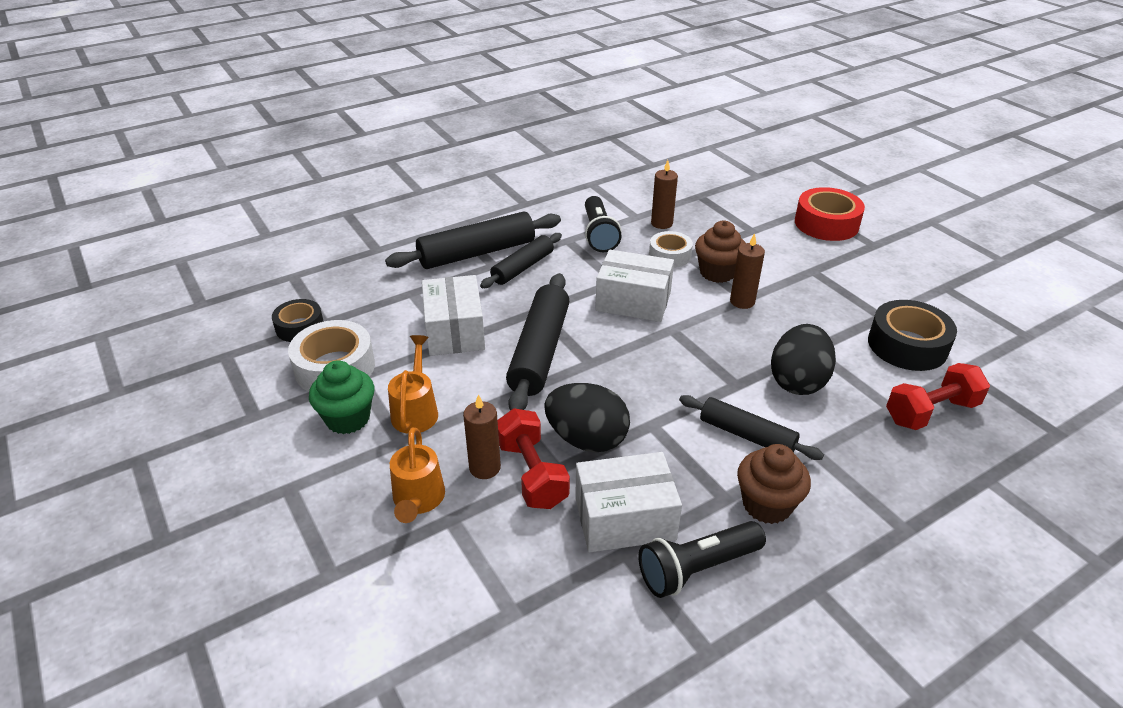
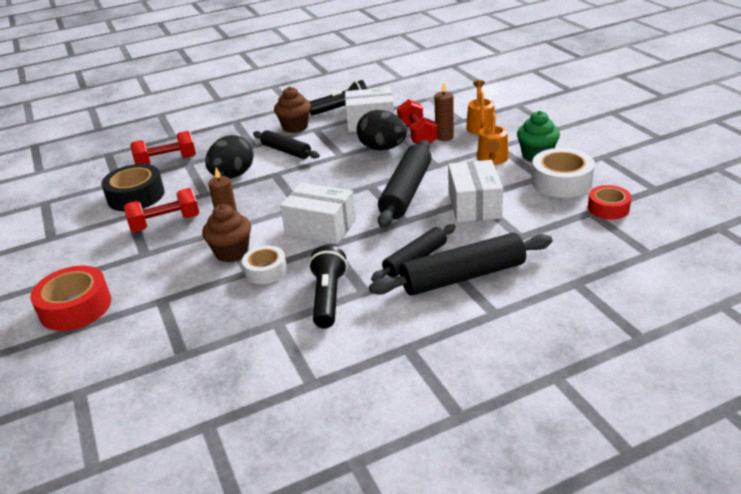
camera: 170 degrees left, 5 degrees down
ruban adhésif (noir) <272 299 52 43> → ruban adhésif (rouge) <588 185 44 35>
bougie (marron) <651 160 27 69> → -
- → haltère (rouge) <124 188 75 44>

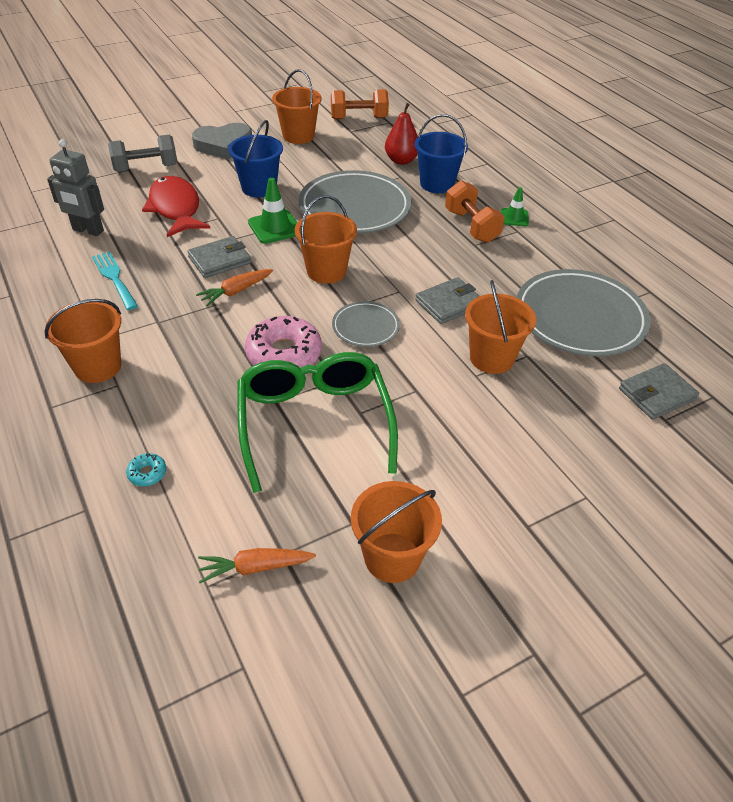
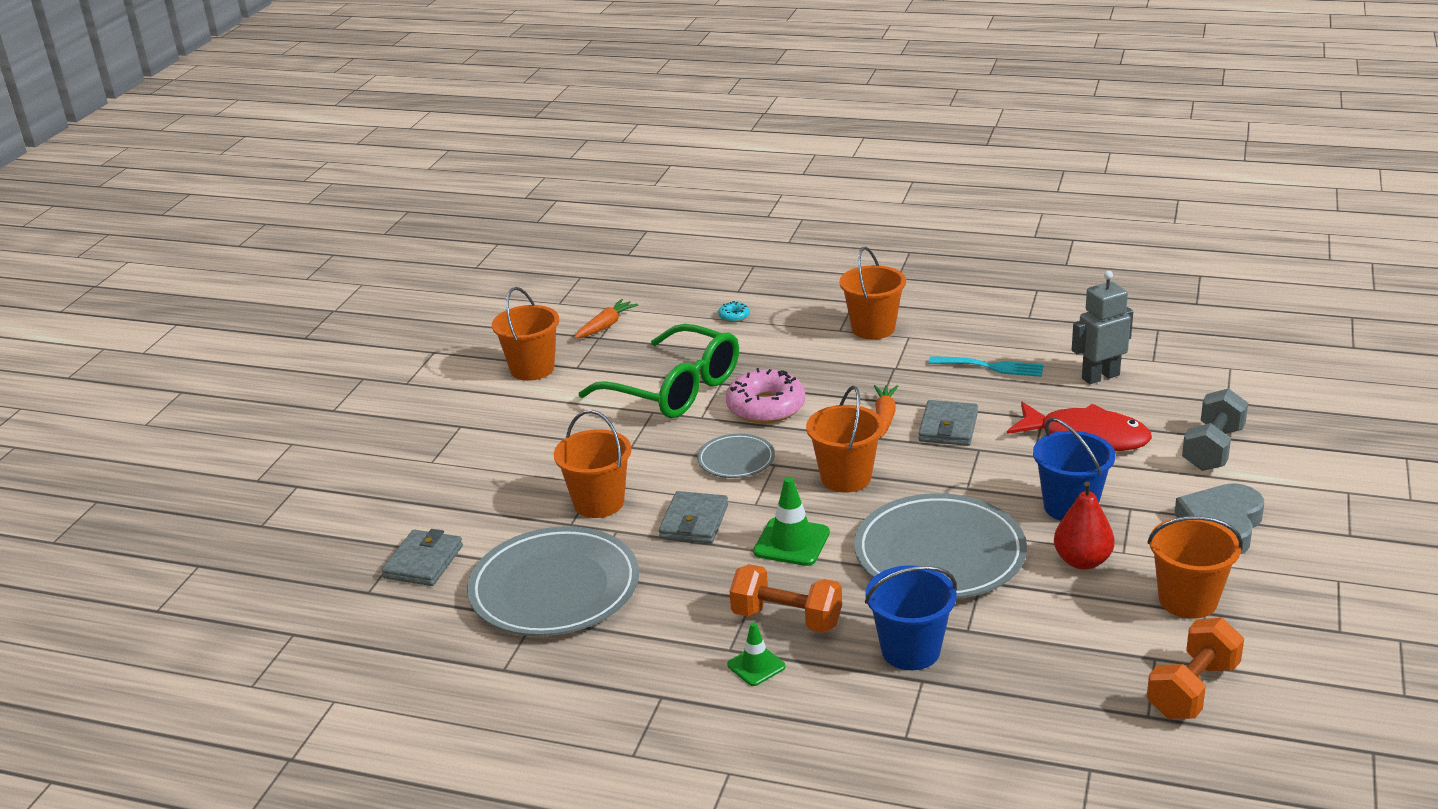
camera: 140 degrees right, 15 degrees down
cône de chantier (vert) <248 178 49 66> → cône de chantier (vert) <753 477 77 89>, moved
poire (rouge) <385 103 33 62> → poire (rouge) <1054 481 61 89>, moved

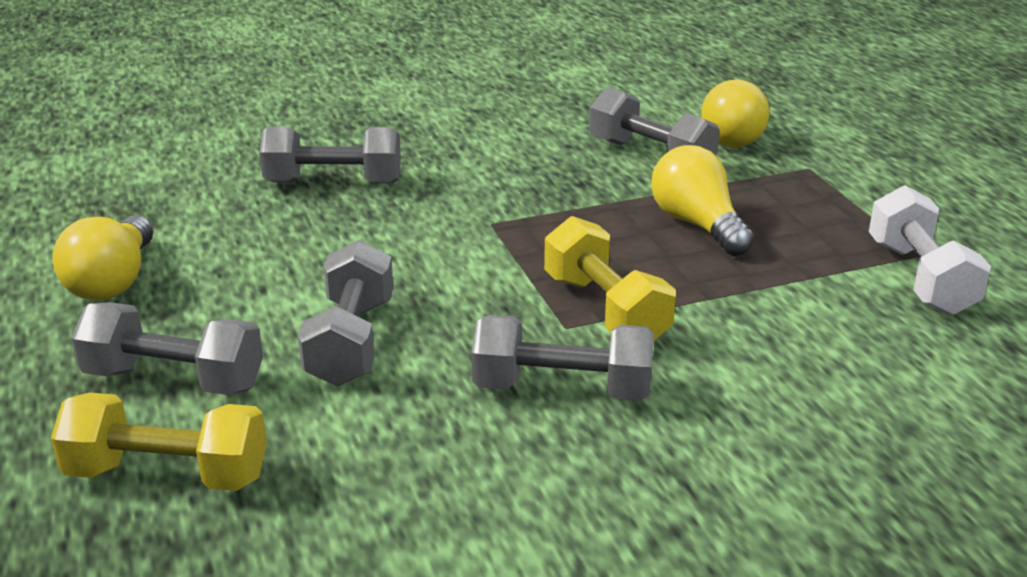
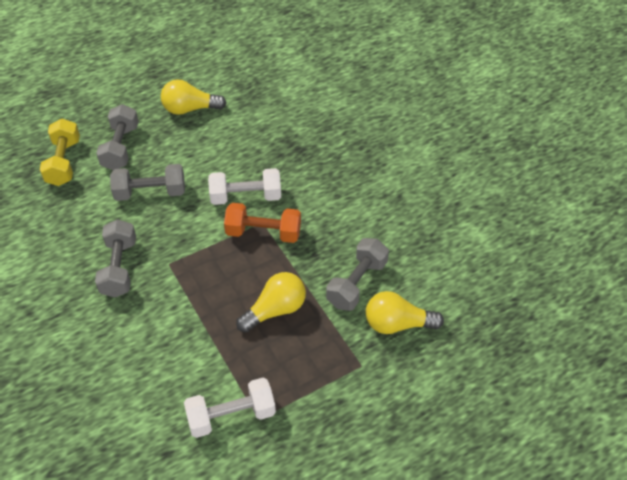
camera: 80 degrees right, 20 degrees up
haltère (gris) <259 127 142 56> → -
haltère (jaune) <544 216 132 125> → -
- → haltère (blanc) <208 168 73 37>
- → haltère (orange) <224 203 77 40>

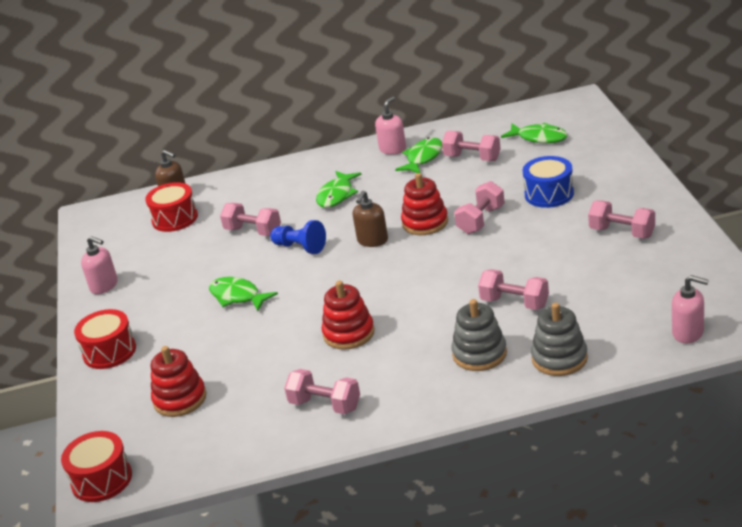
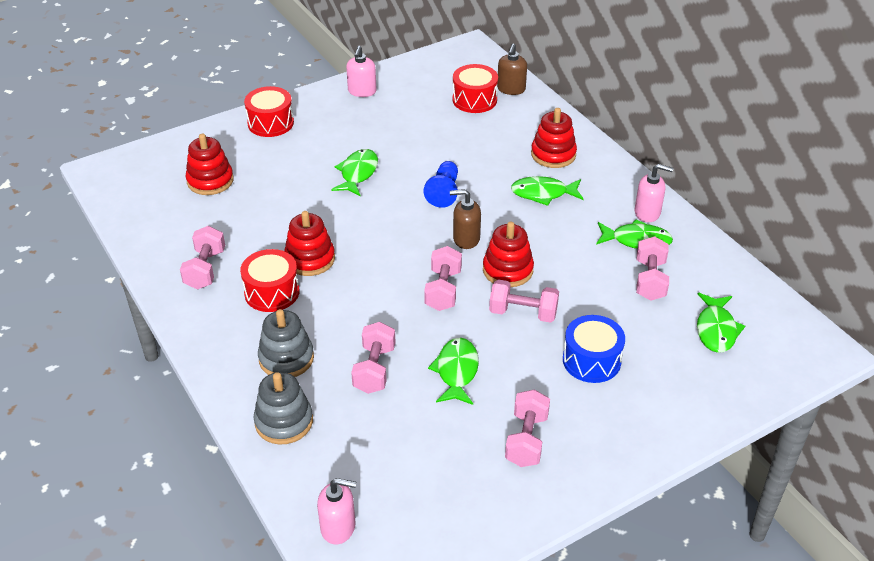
camera: 65 degrees right, 10 degrees up
tambour (rouge) <61 431 71 71> → tambour (rouge) <240 249 60 63>, moved
haltère (rose) <220 203 61 33> → haltère (rose) <424 246 38 65>, moved
distributeur de savon (rose) <672 275 37 68> → distributeur de savon (rose) <317 478 39 67>, 90 degrees counterclockwise
- → poisson (vert) <428 338 51 67>
- → jouet à empiler (rouge) <531 108 46 60>

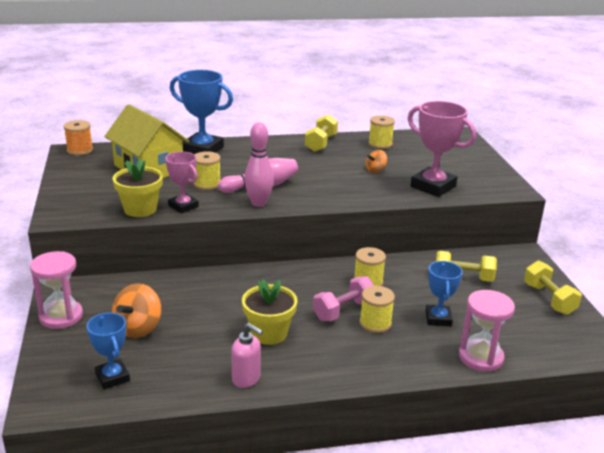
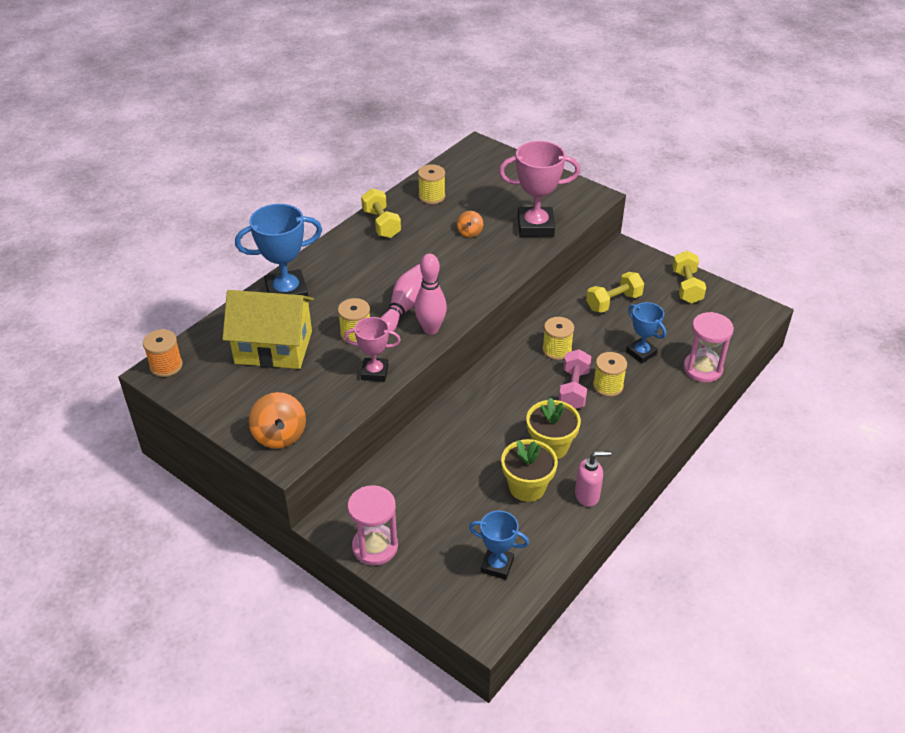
camera: 40 degrees left, 15 degrees up
toupie (orange) <112 283 49 55> → toupie (orange) <249 392 57 57>, moved
pot de fleurs (jaune) <113 159 50 58> → pot de fleurs (jaune) <501 439 57 63>, moved
haltère (jaune) <524 261 58 54> → haltère (jaune) <672 251 34 53>, 60 degrees clockwise

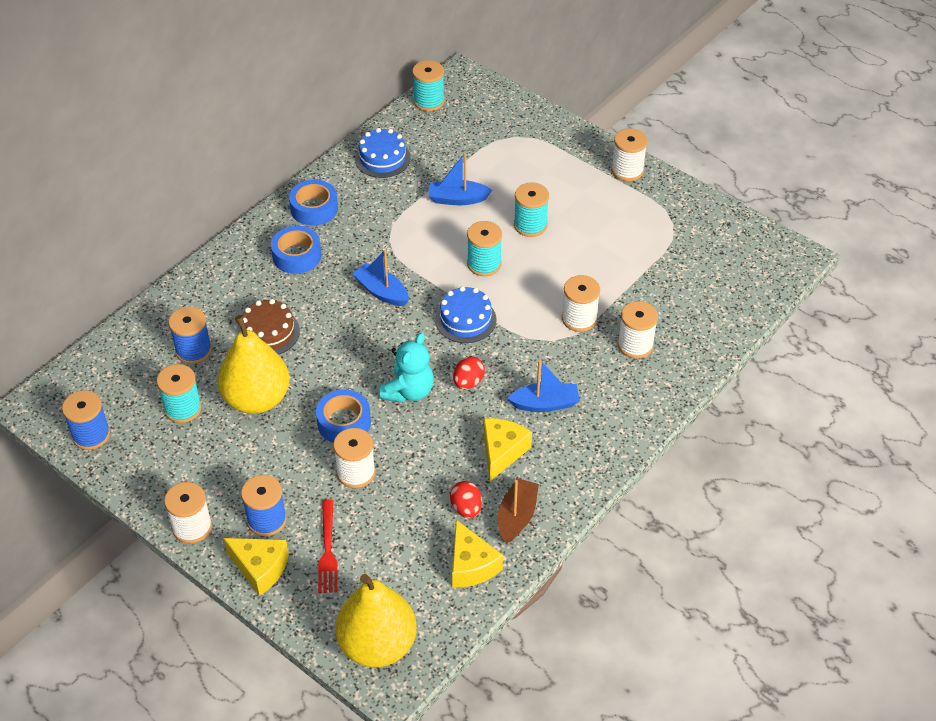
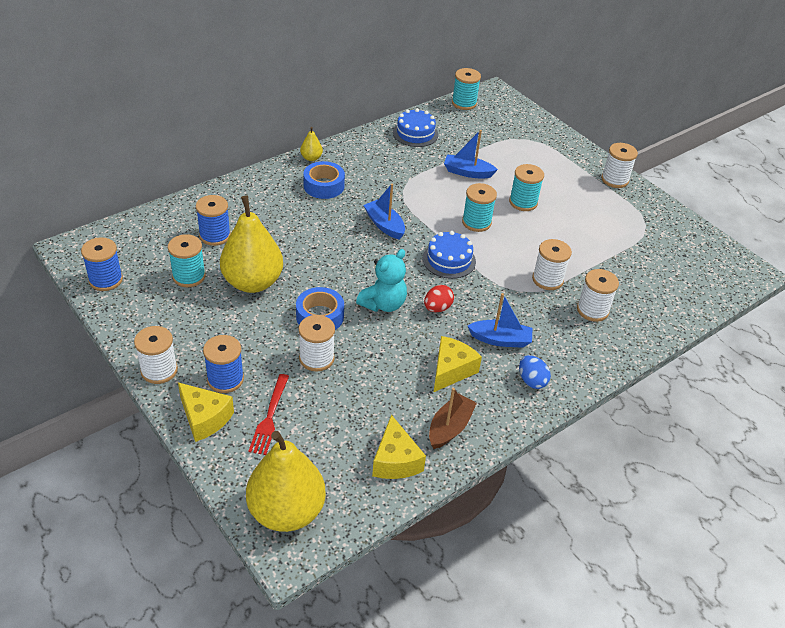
camera: 10 degrees right, 5 degrees down
gâteau (marron) <238 299 62 56> → -
ruban adhésif (bleu) <289 179 49 47> → -
œuf (rouge) <450 481 32 37> → -
- → poire (jaune) <300 127 23 34>
- → œuf (bleu) <519 355 32 34>

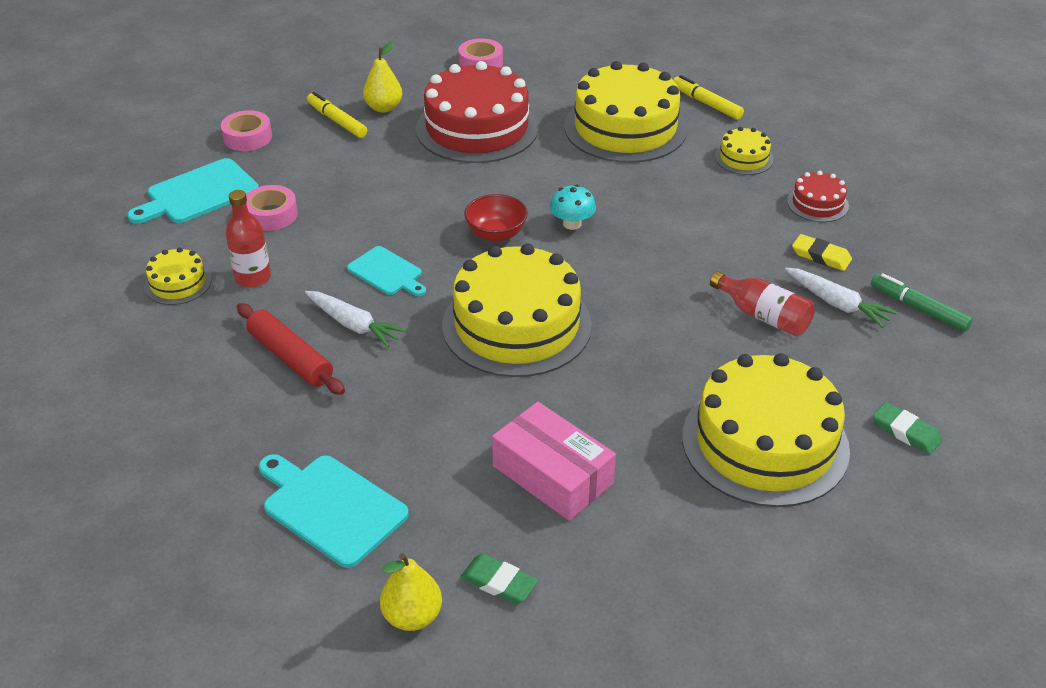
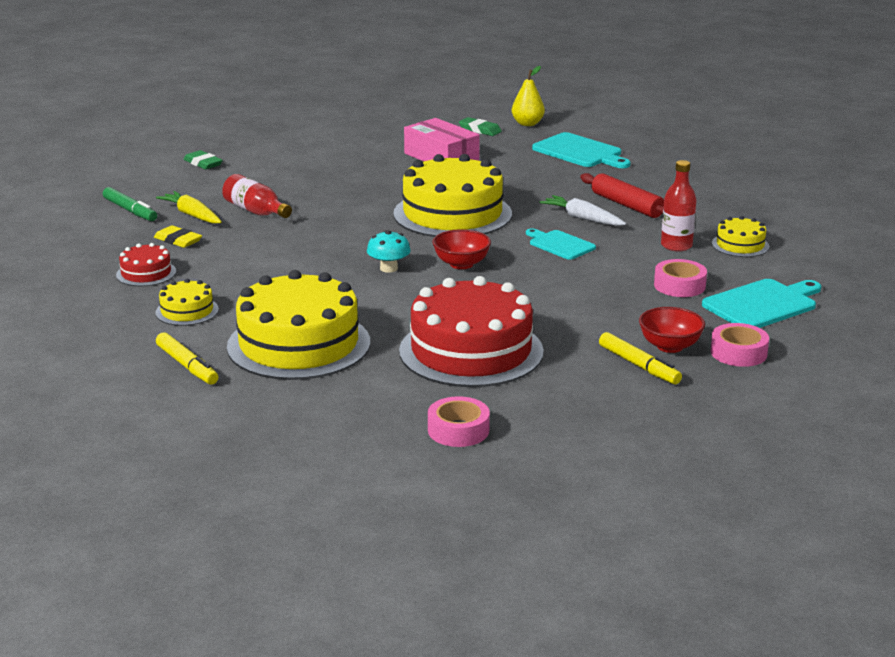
camera: 175 degrees left, 15 degrees down
poire (jaune) <363 41 39 72> → -
gâteau (jaune) <682 353 168 154> → -
carotte (blanc) <785 268 112 60> → carotte (jaune) <156 191 66 33>
- → bol (rouge) <639 307 66 46>

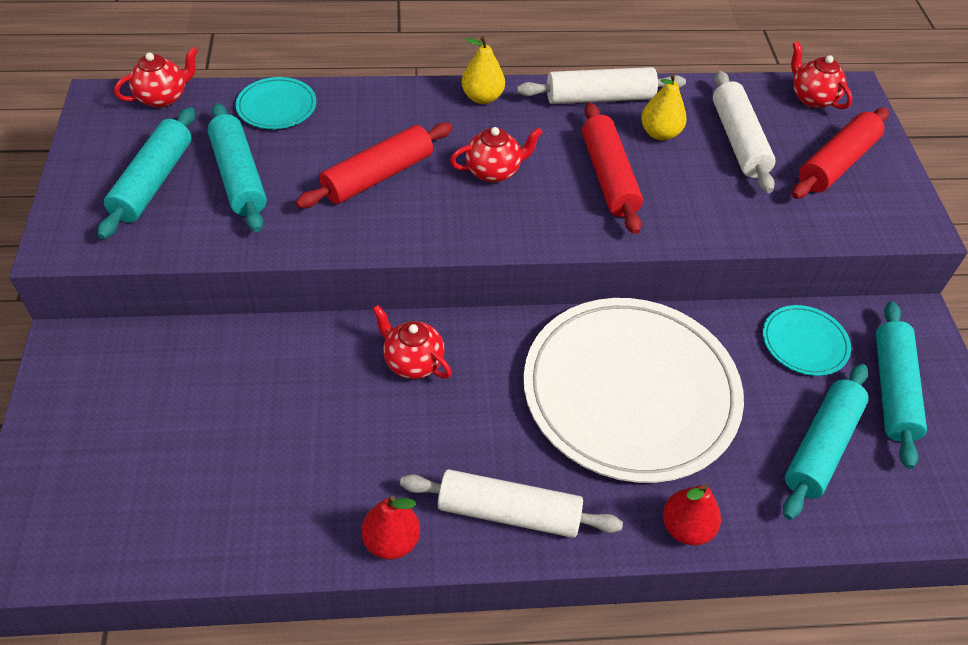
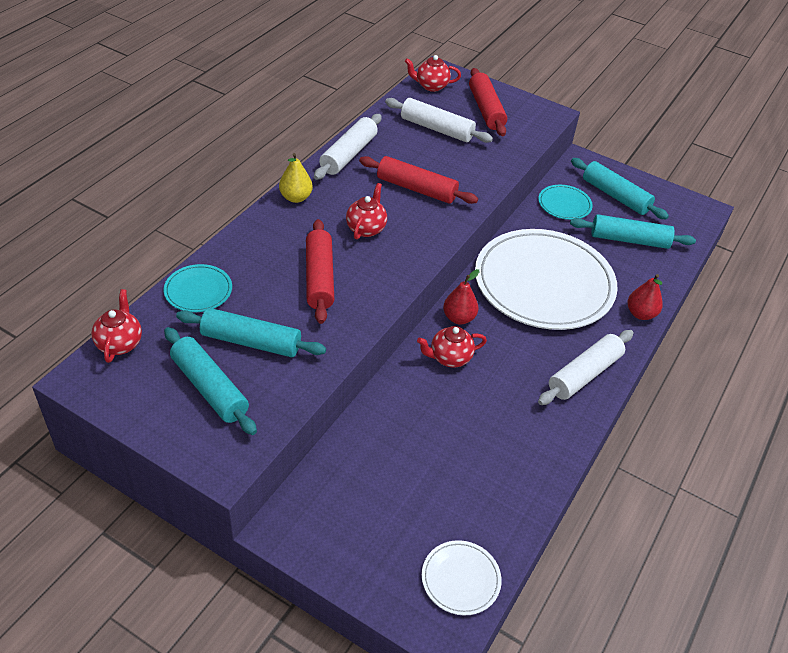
camera: 55 degrees left, 5 degrees down
poire (rouge) <361 496 59 64> → poire (rouge) <443 269 37 55>, moved
poire (jaune) <641 73 46 67> → -
rouleau à pâtisserie (turquoise) <783 364 86 156> → rouleau à pâtisserie (turquoise) <570 214 126 35>, 60 degrees counterclockwise
- → assiette (blanc) <422 540 80 75>

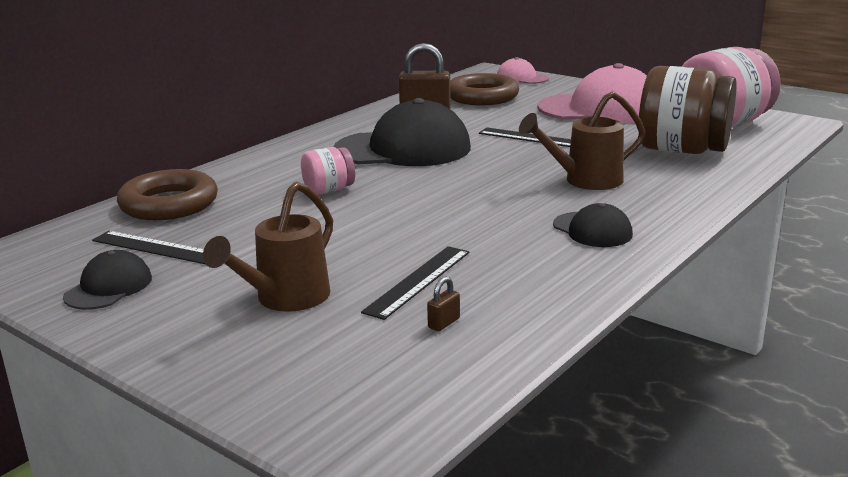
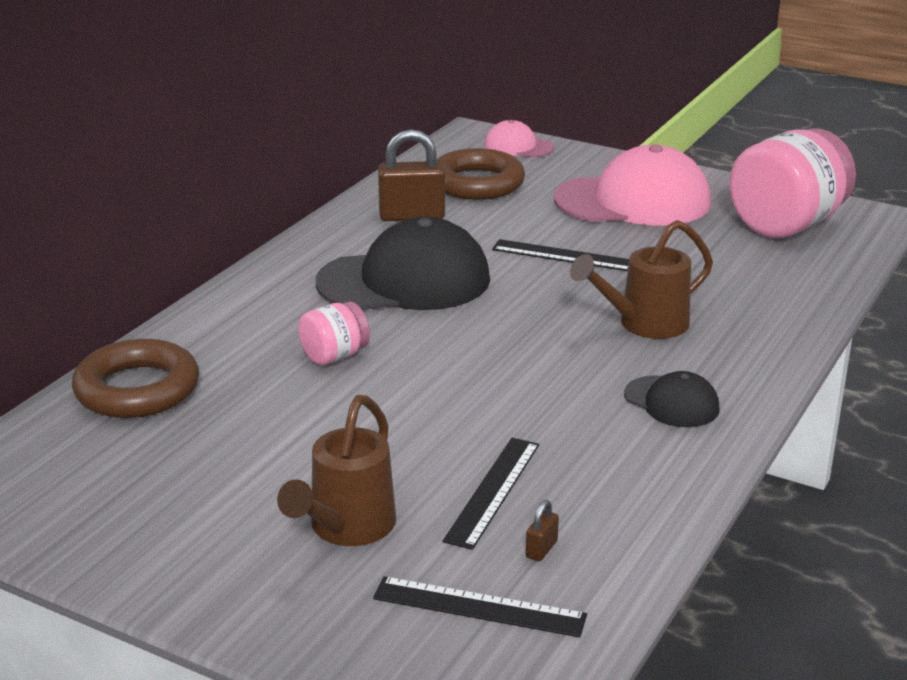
camera: 10 degrees left, 5 degrees up
casquette (noir) <63 250 89 60> → -
règle (noir) <92 231 113 33> → règle (noir) <373 576 214 61>, moved
bocal (marron) <639 66 97 88> → -

